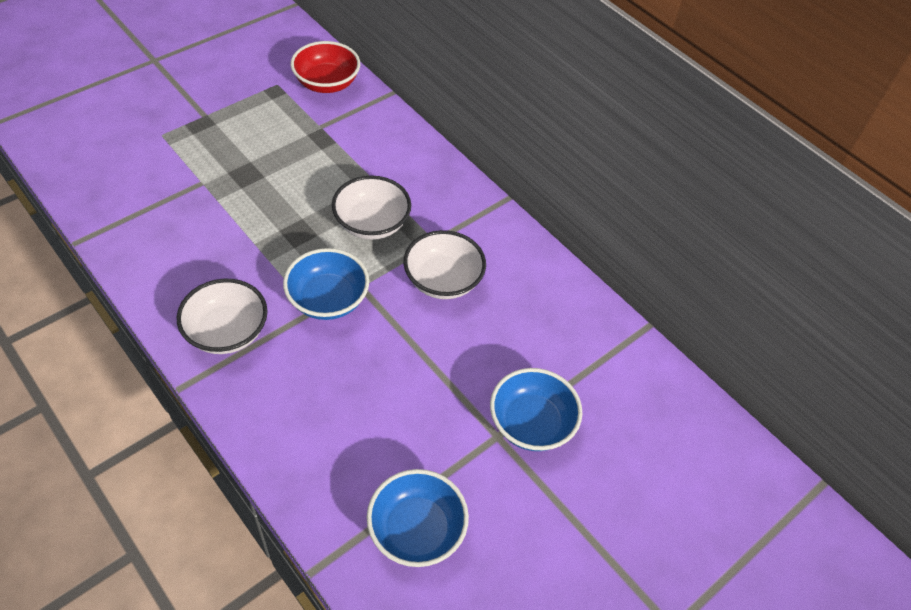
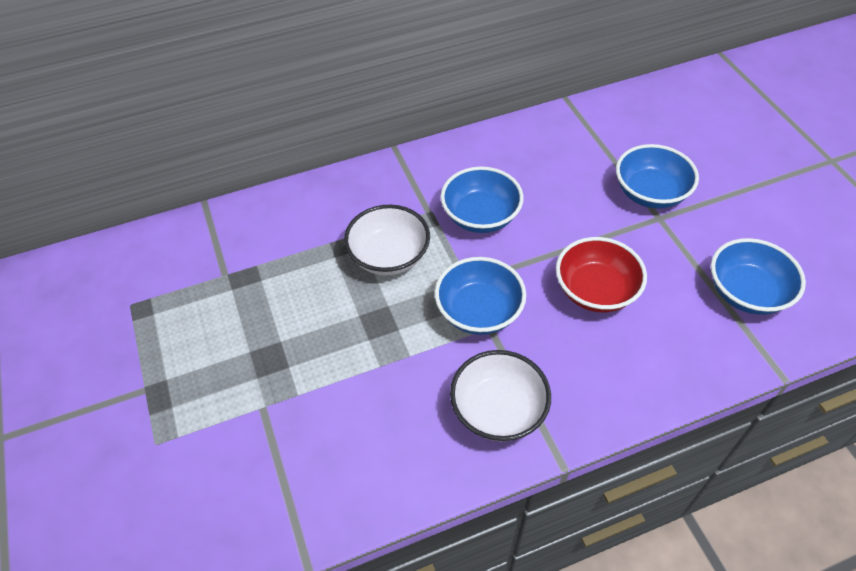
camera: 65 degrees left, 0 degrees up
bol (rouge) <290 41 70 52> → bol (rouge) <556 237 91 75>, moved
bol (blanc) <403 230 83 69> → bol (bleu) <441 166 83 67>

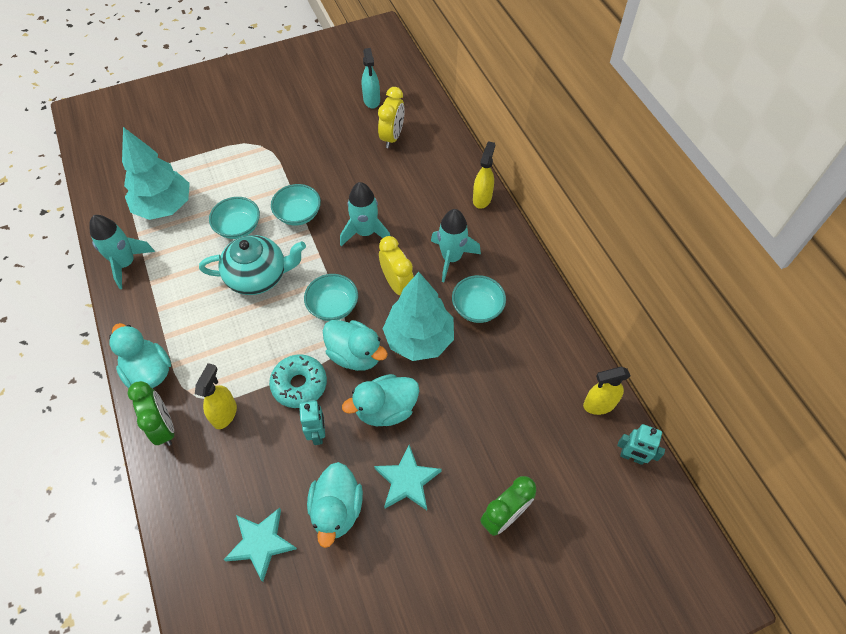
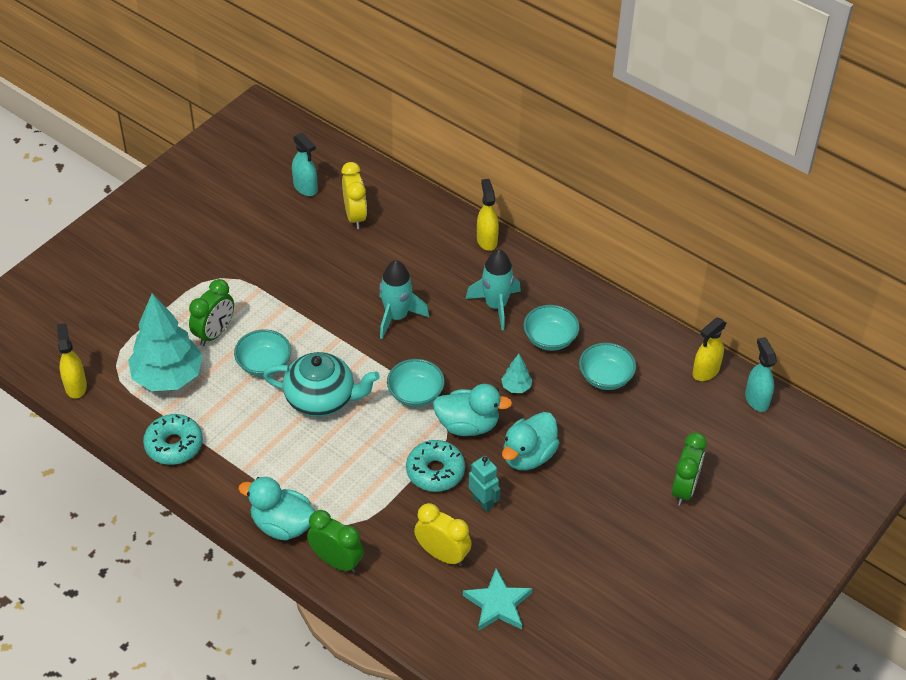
camera: 30 degrees left, 10 degrees down
fusée (turquoise) <89 215 66 74> → beignet (turquoise) <143 414 60 51>
vaporisateur (jaune) <195 363 42 66> → vaporisateur (jaune) <57 323 30 76>, moved
théière (turquoise) <199 235 107 60> → théière (turquoise) <263 352 117 65>, 45 degrees clockwise
bol (turquoise) <271 184 50 42> → bol (turquoise) <579 343 57 47>, moved
canard (turquoise) <307 462 56 86> → -
étoile (turquoise) <374 445 68 65> → -
réveil (jaune) <379 236 35 59> → réveil (jaune) <414 503 58 63>, moved
arbre (turquoise) <383 272 71 89> → arbre (turquoise) <501 354 31 39>, x0.42
robot (turquoise) <617 424 48 41> → vaporisateur (turquoise) <745 337 32 75>
- → réveil (vert) <189 279 45 67>

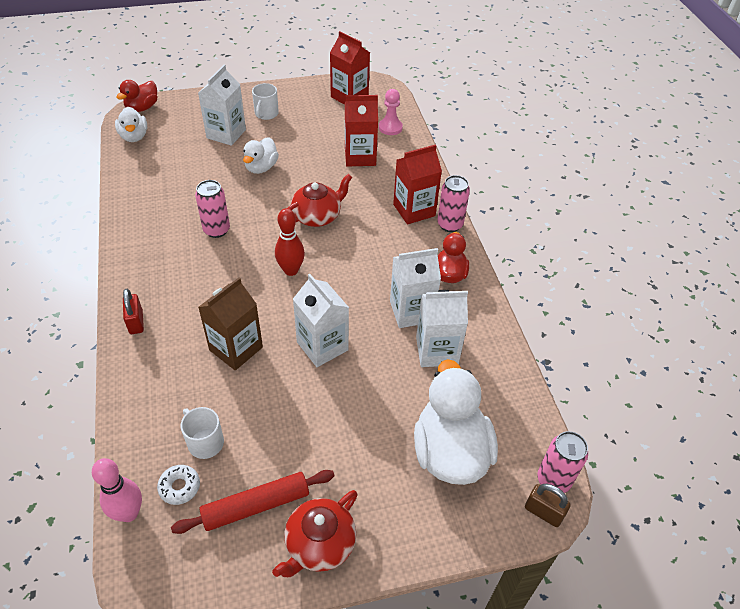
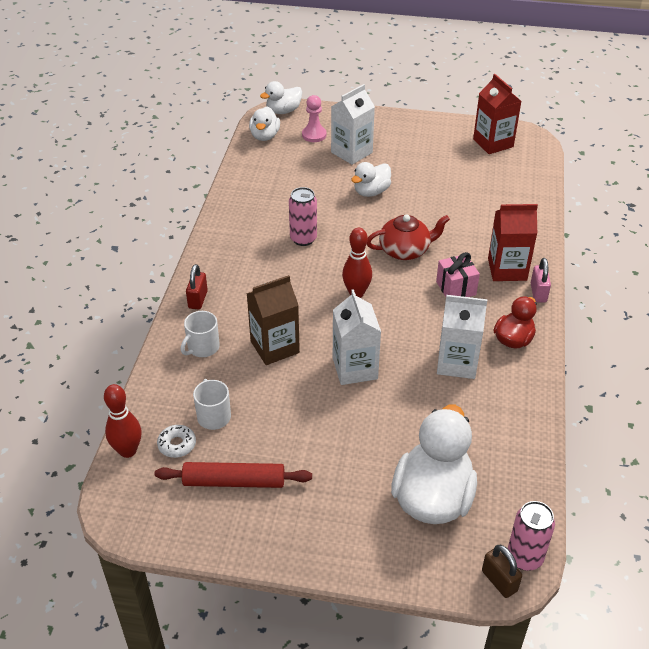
camera: 25 degrees right, 5 degrees down
quille (rose) <92 458 50 64> → quille (rouge) <104 384 38 74>
canard (rouge) <116 80 42 32> → canard (blanc) <260 81 42 33>
tasse (blanc) <252 83 27 37> → tasse (blanc) <181 311 39 46>, moved
théière (rouge) <272 490 86 87> → -
brique de lait (rouge) <345 95 33 71> → -
pion (rose) <379 89 24 46> → pion (rose) <302 95 24 47>, moved
brique de lait (blanc) <416 290 52 77> → -
canette (rose) <437 175 33 57> → cadenas (rose) <531 258 20 45>
- → cadeau (rose) <436 252 44 45>

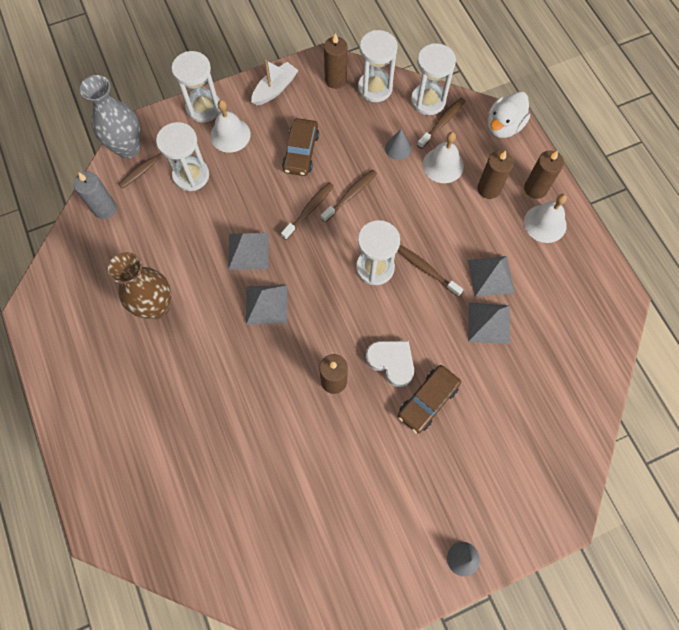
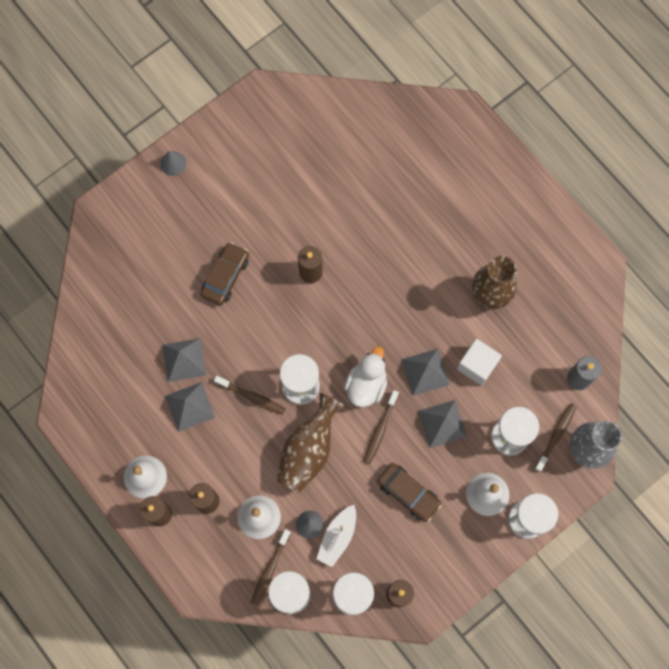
camera: 165 degrees right, 5 degrees up
pyramide (gris) <246 285 41 40> → pyramide (gris) <418 400 49 48>, moved
bateau (blanc) <251 60 48 45> → bateau (blanc) <316 505 40 62>, moved
voiture (marron) <282 118 37 58> → voiture (marron) <377 463 65 59>, 135 degrees clockwise
brosse à dents (marron) <321 170 56 52> → -
cœur (blanc) <365 341 49 46> → -
canard (blanc) <487 91 43 47> → canard (blanc) <344 347 43 60>, moved
- → vase (marron) <277 393 68 100>
- → cube (blanc) <457 339 45 47>

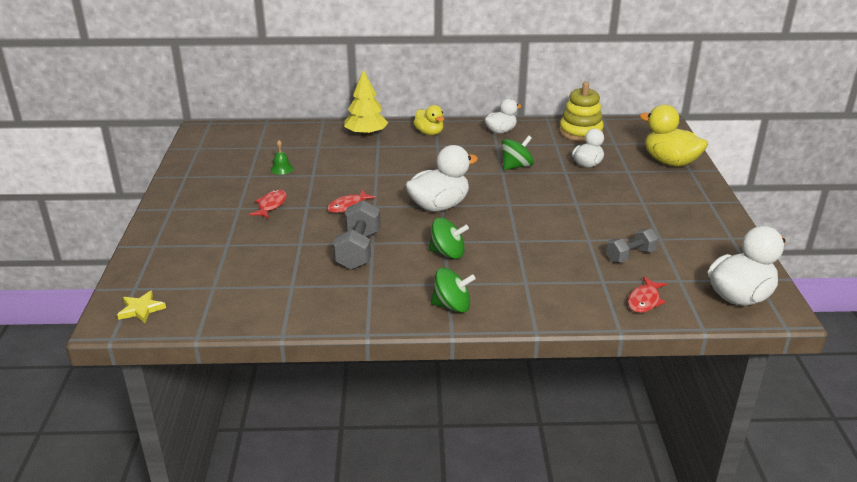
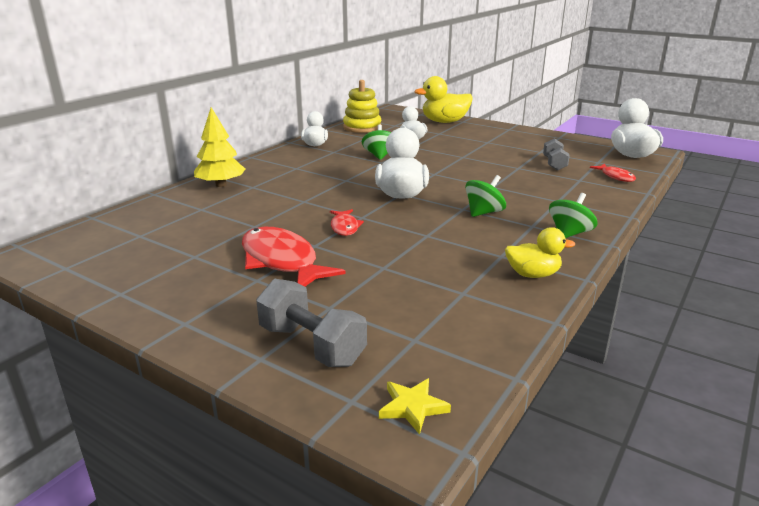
camera: 55 degrees left, 5 degrees down
poisson (rouge) <249 190 38 28> → poisson (rouge) <242 227 104 59>, x1.96
cloche (vert) <271 140 22 34> → -
haltère (gris) <333 200 48 70> → haltère (gris) <256 279 111 88>, moved
canard (jaune) <413 105 31 30> → canard (jaune) <505 227 70 51>, moved

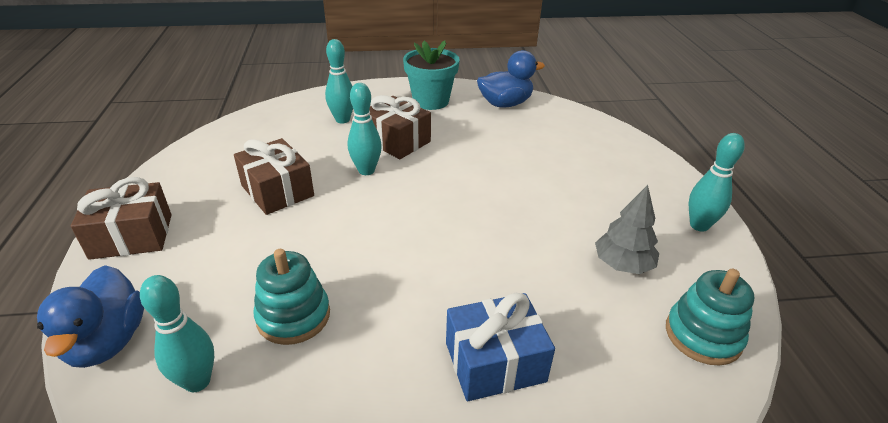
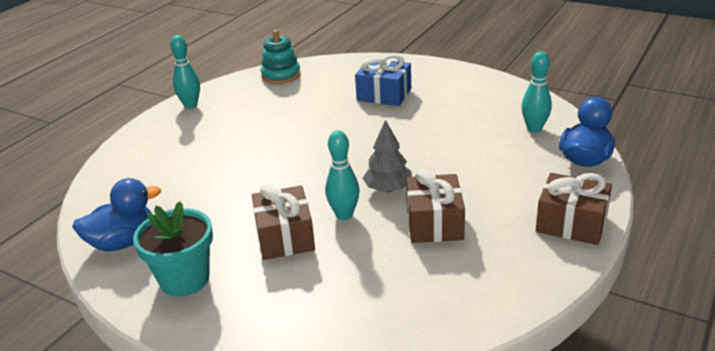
camera: 140 degrees left, 5 degrees down
jouet à empiler (turquoise) <253 249 77 96> → -
quille (turquoise) <325 39 28 85> → -
canard (bleu) <477 50 68 57> → canard (bleu) <72 178 89 73>, 135 degrees clockwise
arbre (gris) <595 185 64 89> → arbre (gris) <362 120 50 72>, moved

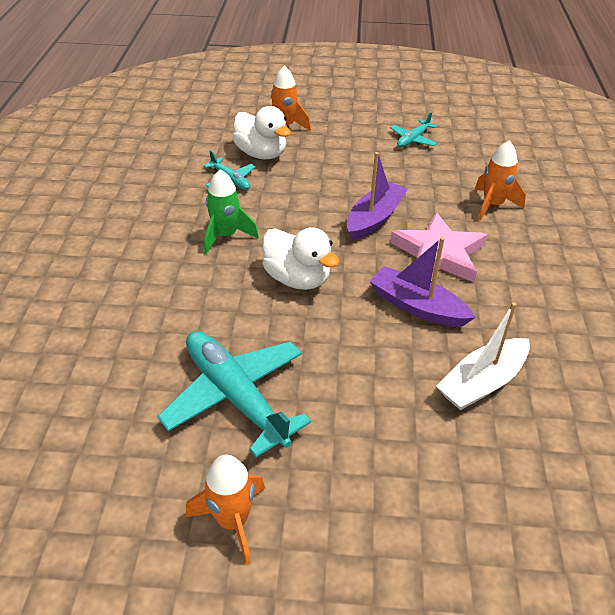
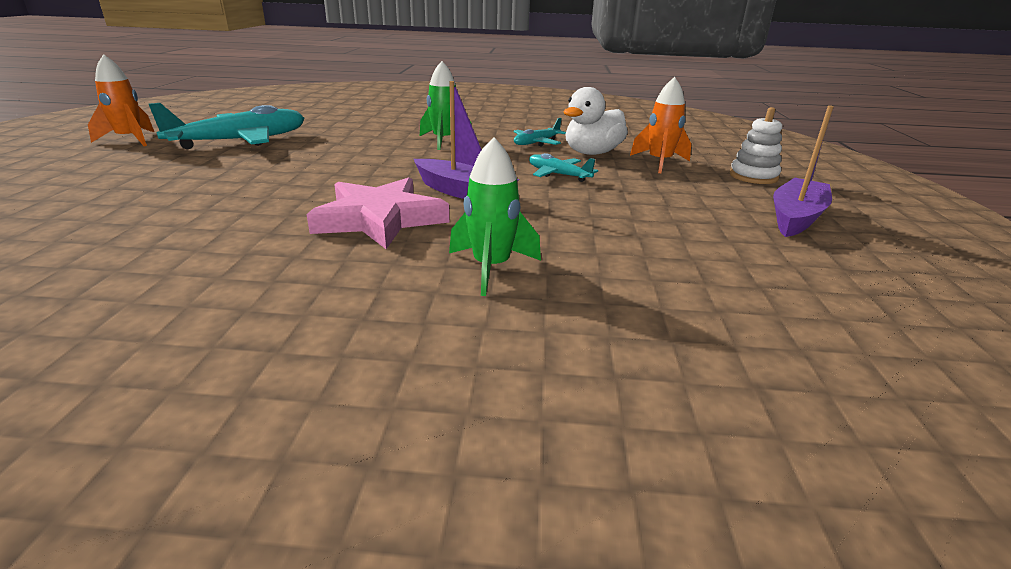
camera: 90 degrees right, 15 degrees down
canard (blanc) <262 227 77 63> → -
bateau (violet) <370 237 106 90> → bateau (violet) <773 105 61 132>, moved
avion (turquoise) <390 112 48 35> → avion (turquoise) <529 153 69 29>, moved
bateau (blanc) <436 302 94 108> → -
fusée (orange) <475 140 51 81> → fusée (vert) <449 137 92 159>
- → jouet à empiler (blanc) <730 107 52 77>

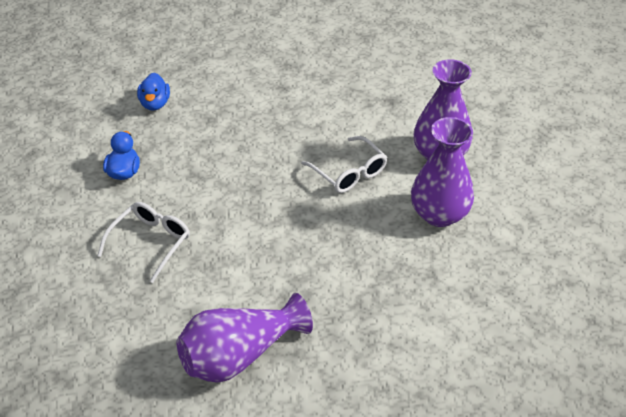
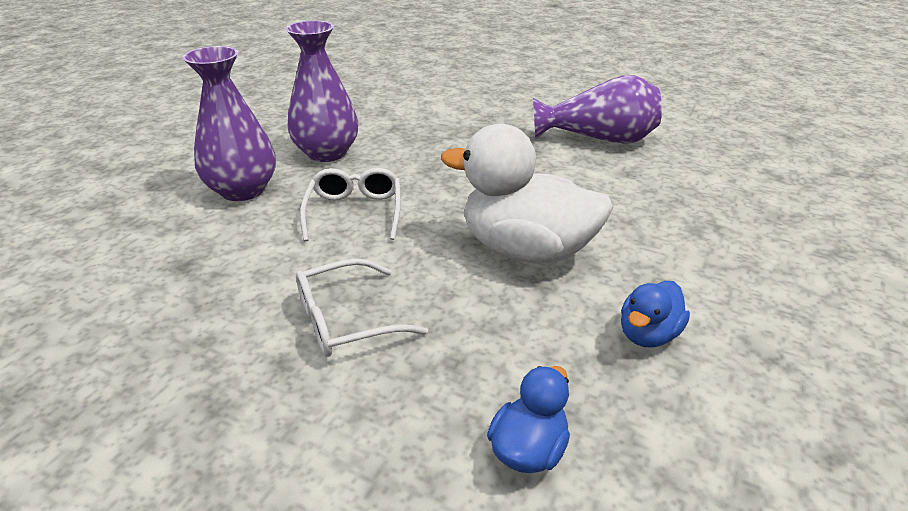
camera: 145 degrees left, 10 degrees down
lunettes (blanc) <97 202 93 81> → lunettes (blanc) <296 258 132 99>, moved
- → canard (blanc) <441 124 173 140>

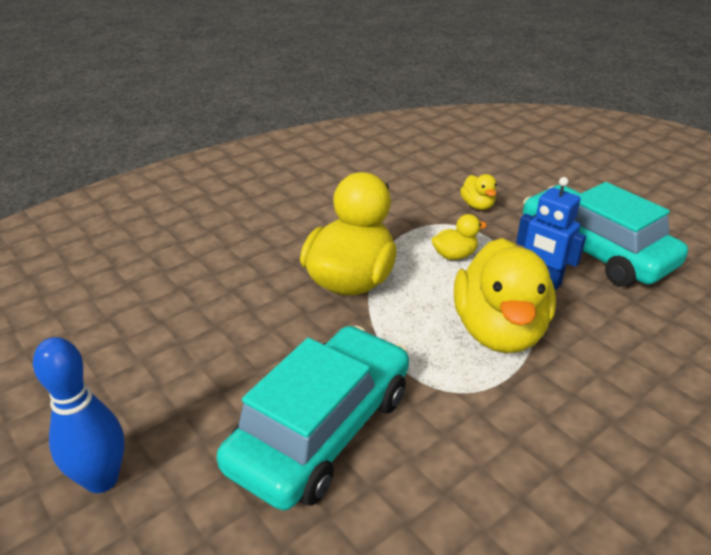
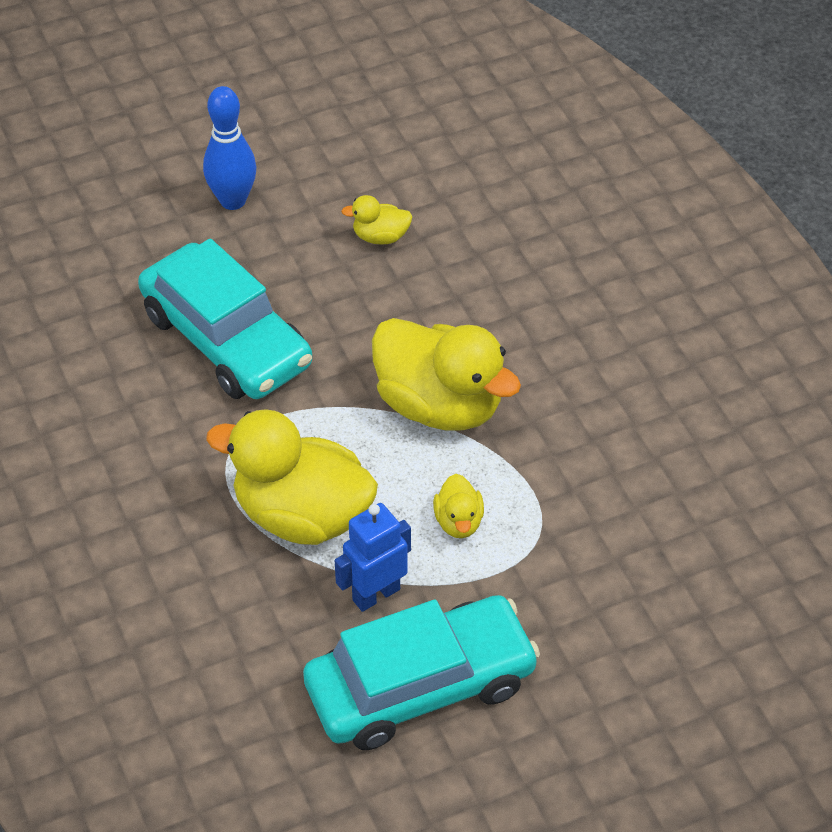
camera: 105 degrees right, 15 degrees up
canard (jaune) <460 174 37 36> → canard (jaune) <341 195 72 50>, moved

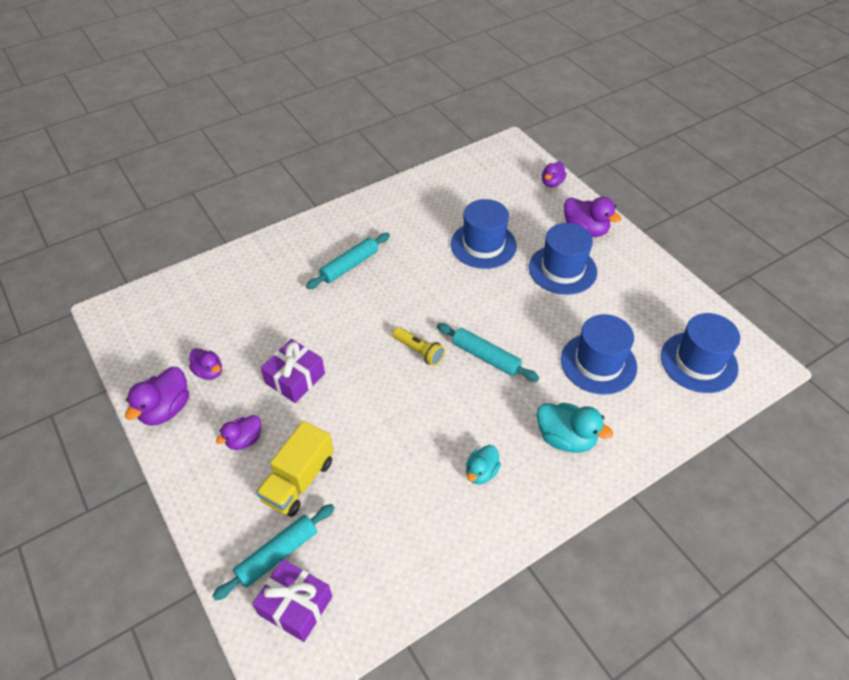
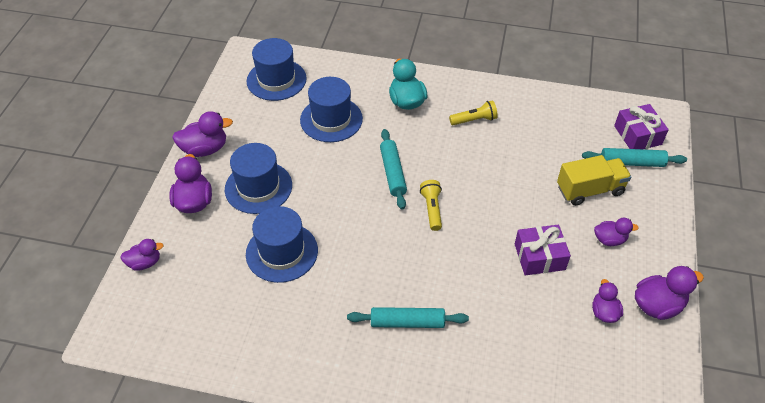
camera: 135 degrees left, 0 degrees up
canard (turquoise) <466 445 35 39> → lampe de poche (jaune) <449 100 49 25>
- → canard (violet) <172 111 61 46>

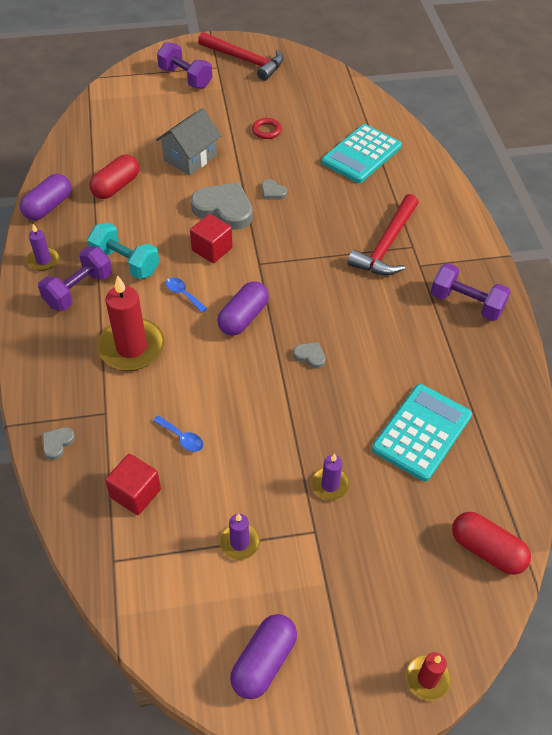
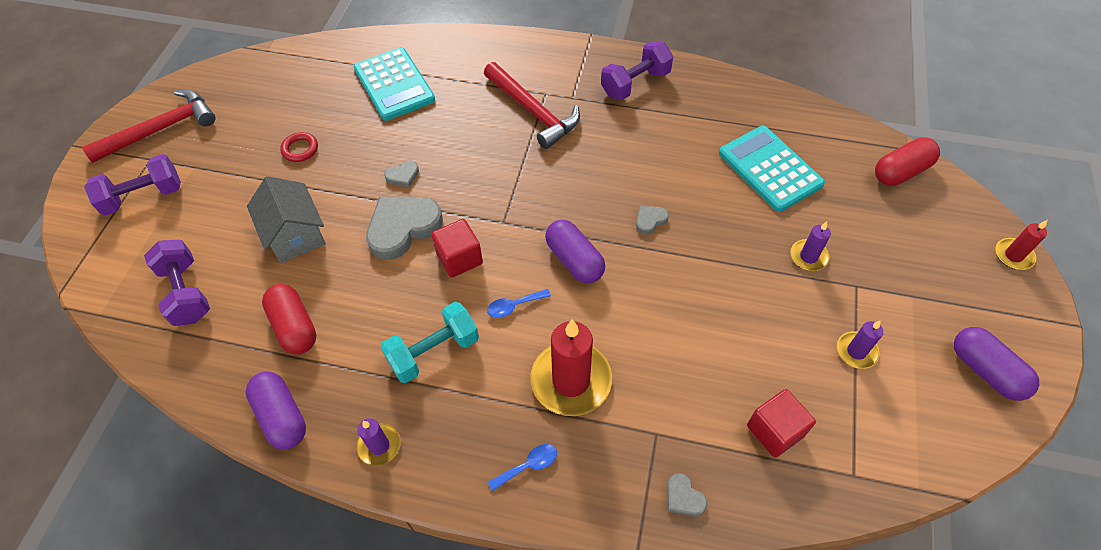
camera: 65 degrees left, 5 degrees up
haltère (violet) <38 246 74 65> → haltère (violet) <144 240 66 86>, moved
cuillère (bleu) <153 415 50 37> → cuillère (bleu) <488 444 69 47>, moved

